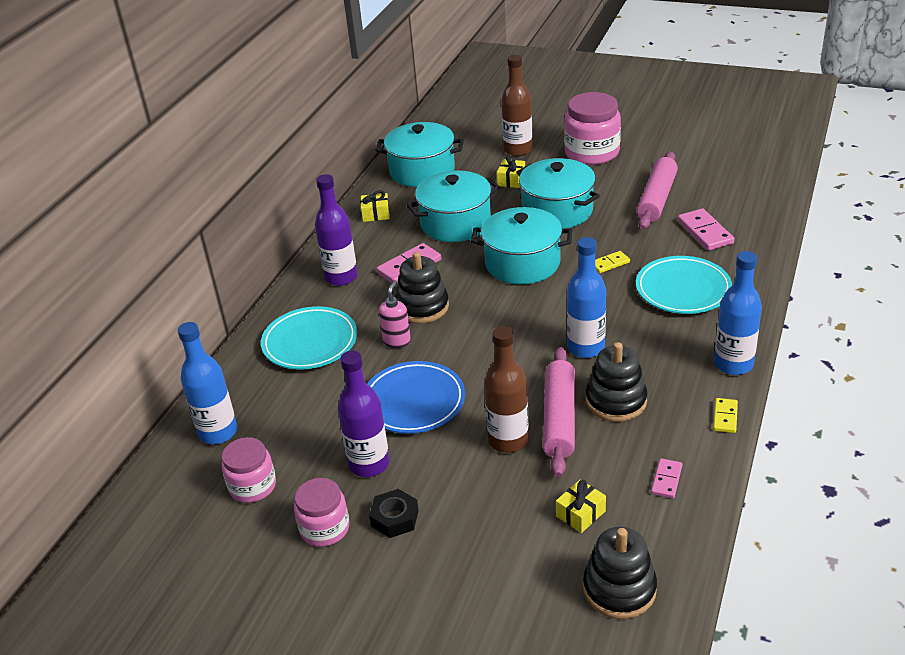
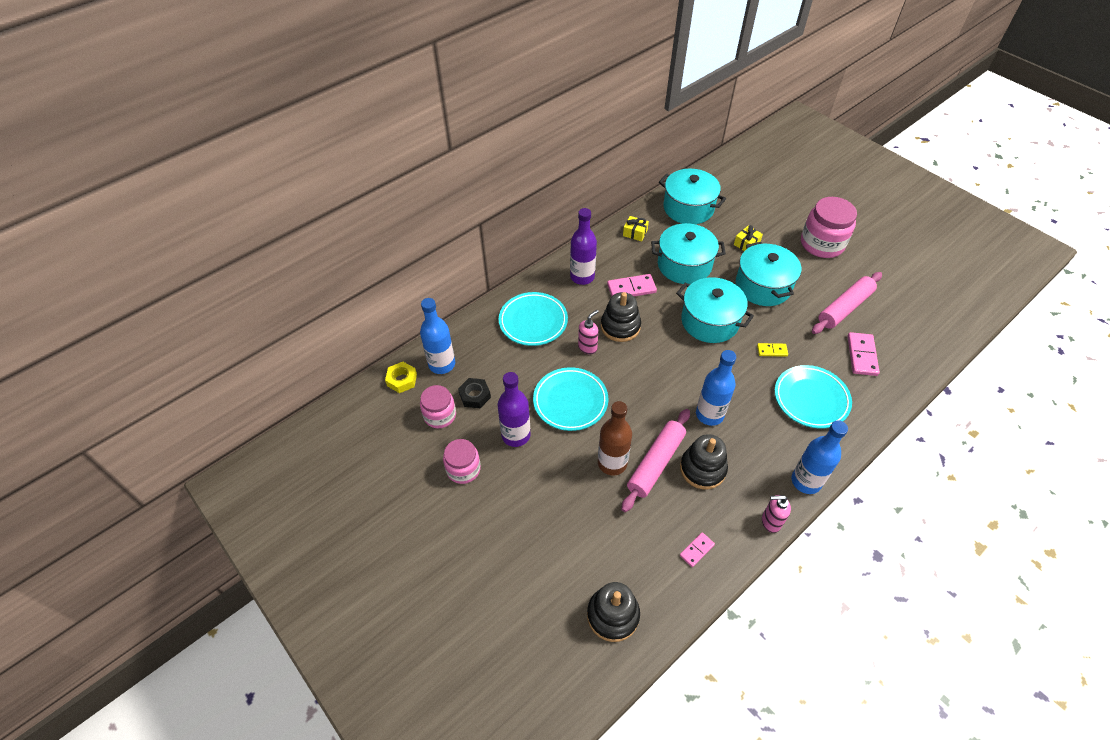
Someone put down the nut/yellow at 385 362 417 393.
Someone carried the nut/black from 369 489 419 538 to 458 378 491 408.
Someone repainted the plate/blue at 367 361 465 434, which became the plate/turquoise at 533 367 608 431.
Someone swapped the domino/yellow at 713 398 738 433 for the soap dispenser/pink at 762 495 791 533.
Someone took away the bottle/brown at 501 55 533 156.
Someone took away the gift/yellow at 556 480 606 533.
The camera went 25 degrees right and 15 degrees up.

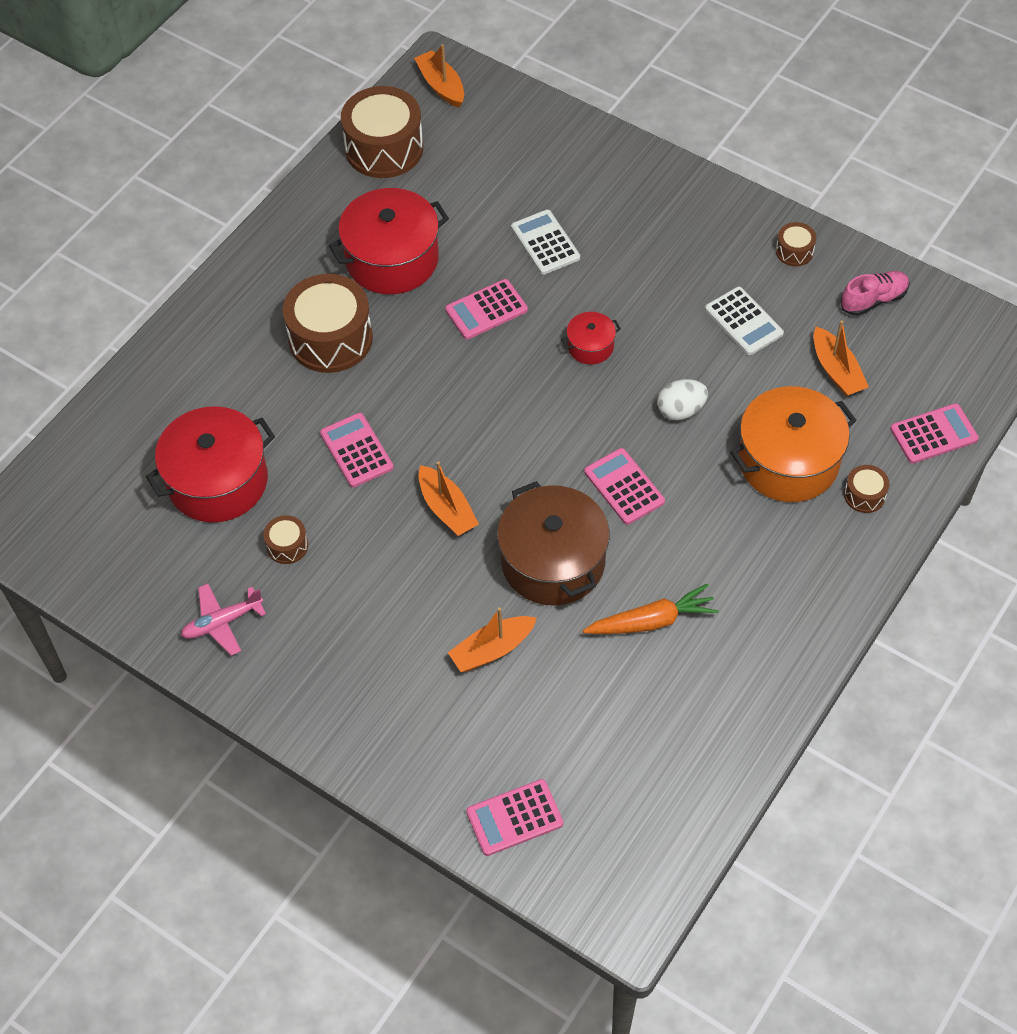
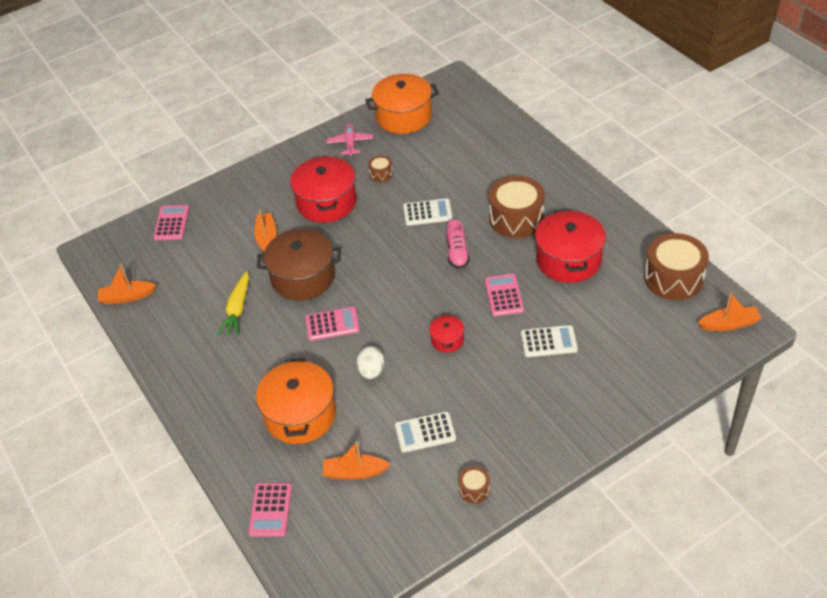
Someone carried the boat/orange from 418 461 479 536 to 98 264 156 304.
Someone repainted the carrot/orange at 583 584 719 634, which became the carrot/yellow at 217 271 249 336.
Someone carried the pot/red from 146 406 275 523 to 290 155 357 223.
Someone put down the pot/orange at 365 74 439 134.
Someone repainted the calculator/pink at 320 413 394 487, which became the calculator/white at 403 198 453 226.
Someone carried the shoe/pink from 841 271 910 316 to 446 219 470 269.
Someone took away the drum/brown at 844 465 889 513.
The camera went 115 degrees right and 10 degrees down.

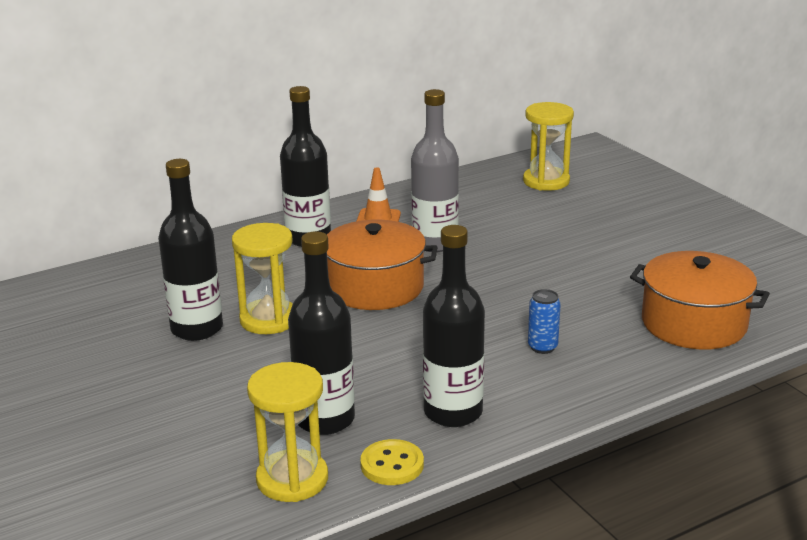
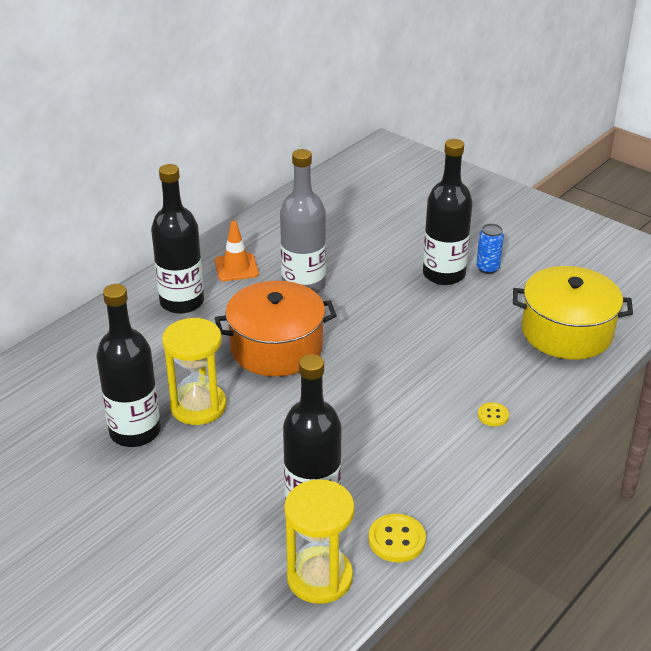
Someone carried the bottle/black from 423 225 485 427 to 423 139 473 285.
Someone carried the can/blue from 528 289 561 354 to 476 223 504 274.
Someone put down the button/yellow at 478 402 509 426.
Someone repainted the pot/orange at 630 251 770 350, which became the pot/yellow at 513 266 633 360.
Someone took away the hourglass/yellow at 523 102 574 191.
The camera went 20 degrees left and 10 degrees up.

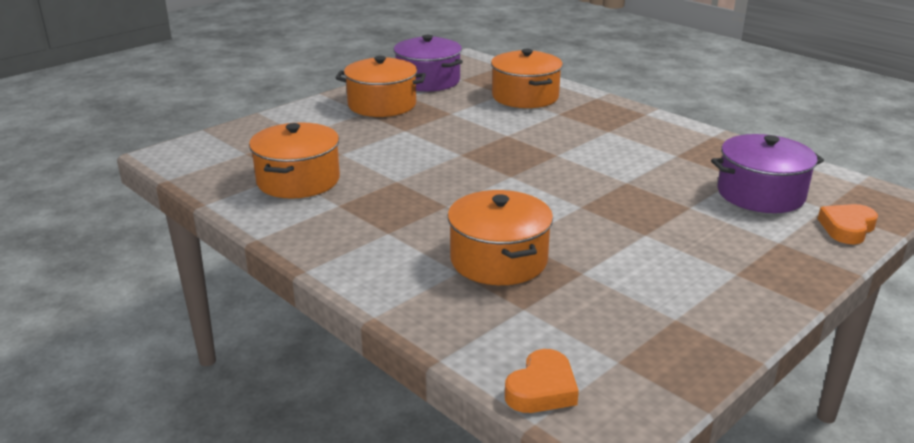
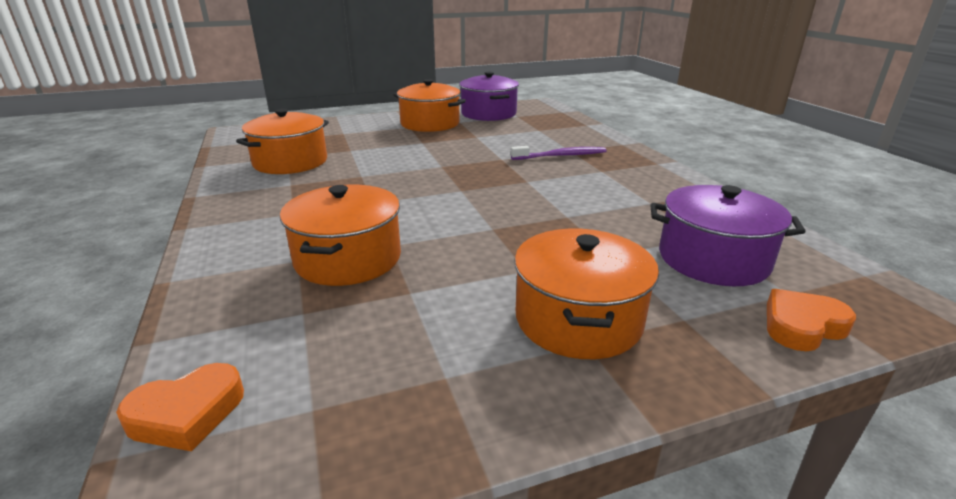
Someone put down the toothbrush/purple at 511 146 606 160.
Someone carried the pot/orange from 491 49 563 108 to 514 229 659 359.
The camera went 25 degrees right and 0 degrees up.

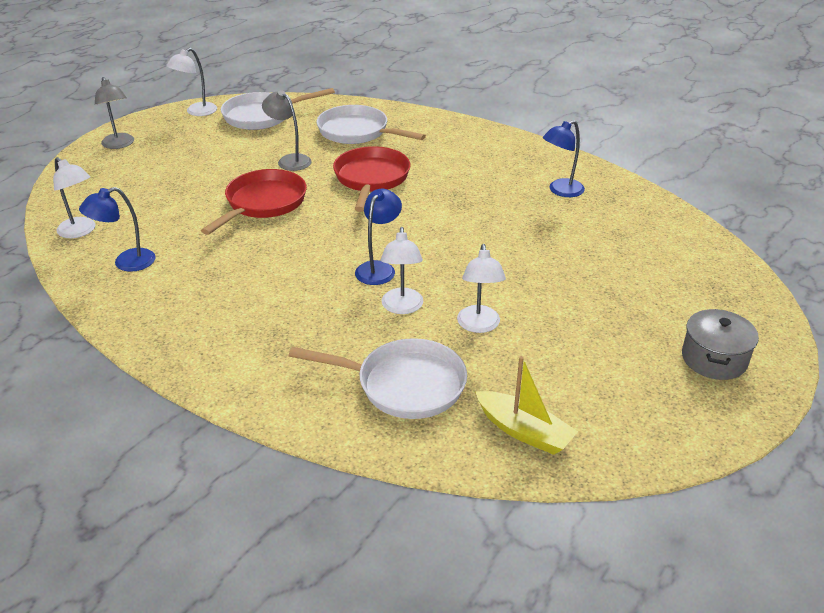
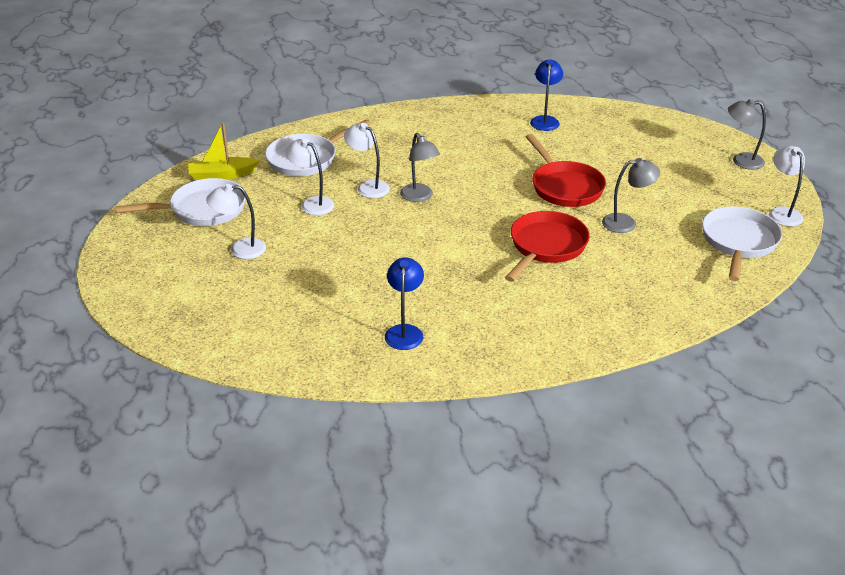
Someone carried the pan/white from 316 105 426 144 to 116 178 246 226.
Someone carried the lamp/white from 53 157 96 238 to 206 184 266 259.
Someone repainted the lamp/blue at 355 189 402 285, which became the lamp/grey at 400 133 440 202.
Someone rotated the pan/red at 333 146 410 212 by 105 degrees counterclockwise.
Someone took away the pot/grey at 682 309 759 380.
The camera went 130 degrees right and 0 degrees up.

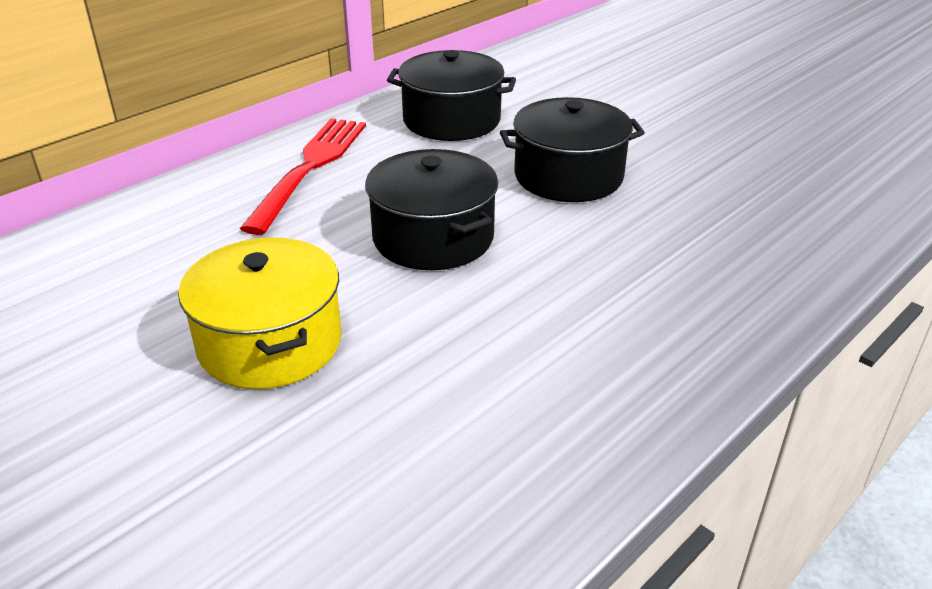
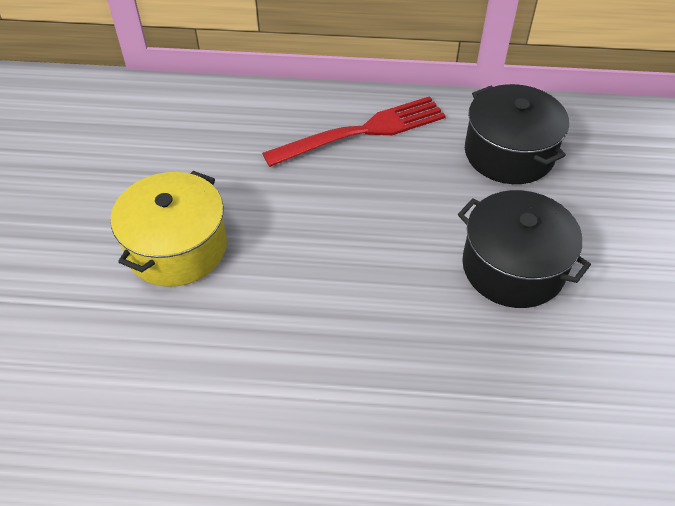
Someone took away the pot/black at 365 149 498 270.
The camera went 50 degrees right and 15 degrees up.

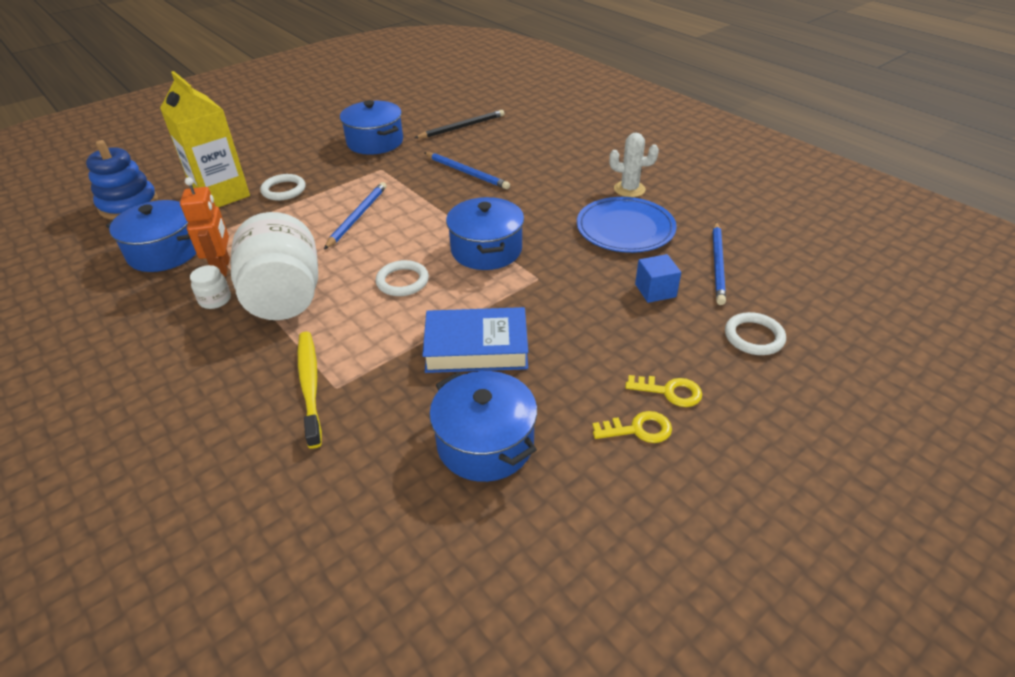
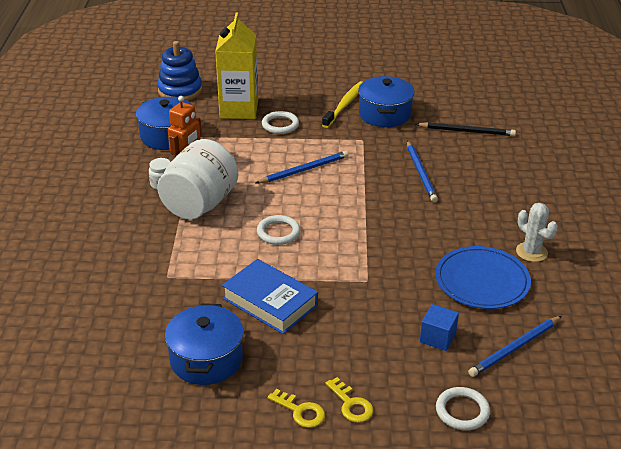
Someone carried the toothbrush/yellow from 298 332 322 449 to 322 81 362 128.
Someone took away the pot/blue at 446 197 524 270.
The camera went 40 degrees right and 5 degrees down.

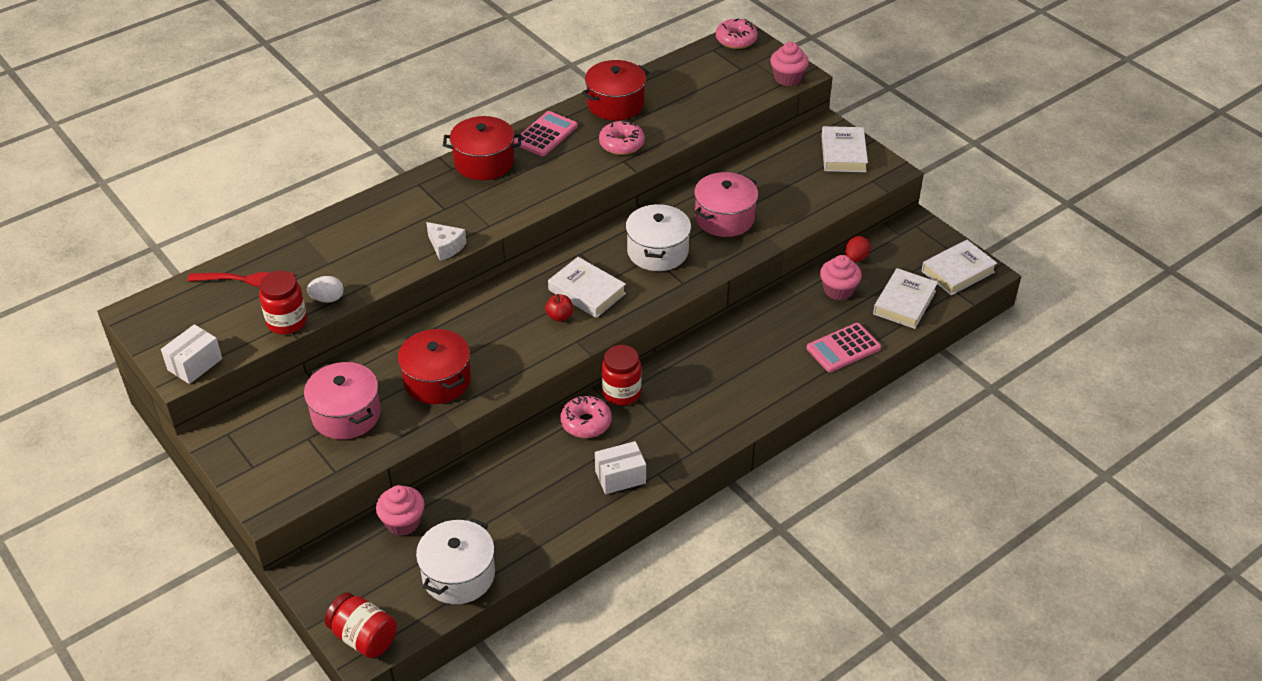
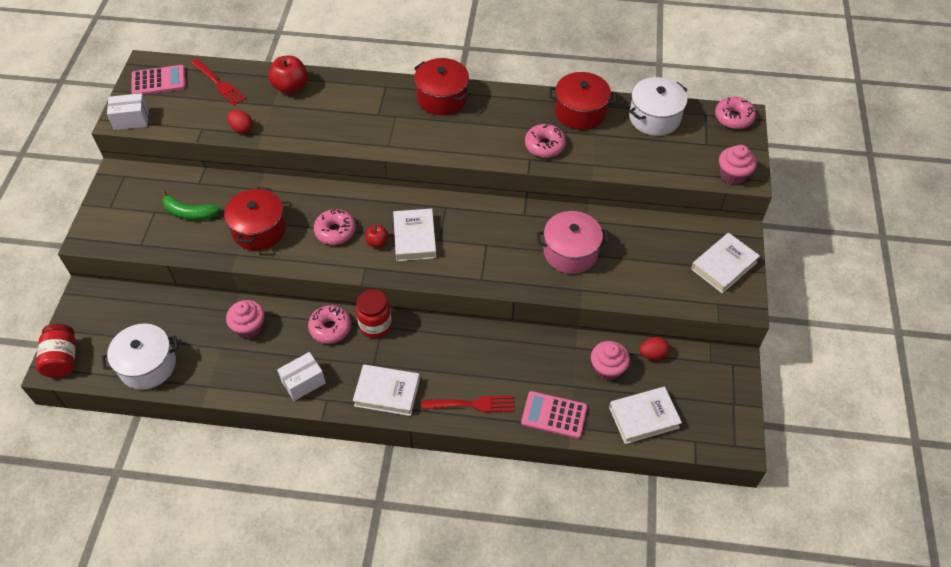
Someone carried the calculator/pink from 513 111 578 156 to 131 65 186 95.
Someone swapped the pot/pink at 304 362 381 439 for the banana/green at 161 191 220 220.
Someone carried the cupcake/pink from 376 485 425 536 to 226 300 264 338.
Someone repainted the egg/white at 307 276 344 303, which became the egg/red at 227 110 253 133.
Someone put down the apple/red at 268 56 308 94.
Someone rotated the box/white at 595 441 646 494 by 60 degrees counterclockwise.
Someone put down the donut/pink at 314 209 356 245.
Someone carried the book/white from 922 240 997 296 to 353 364 420 416.
Someone put down the fork/red at 422 396 514 412.
Someone carried the pot/white from 626 204 691 271 to 629 77 687 136.
Someone took away the jar/red at 259 271 307 334.
Someone took away the cheese/white at 426 222 467 261.
The camera went 45 degrees right and 10 degrees up.

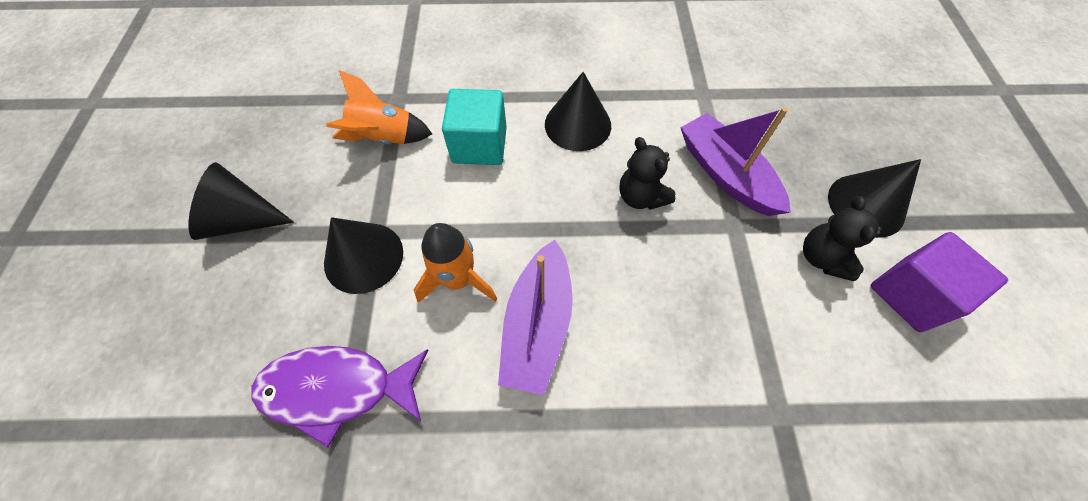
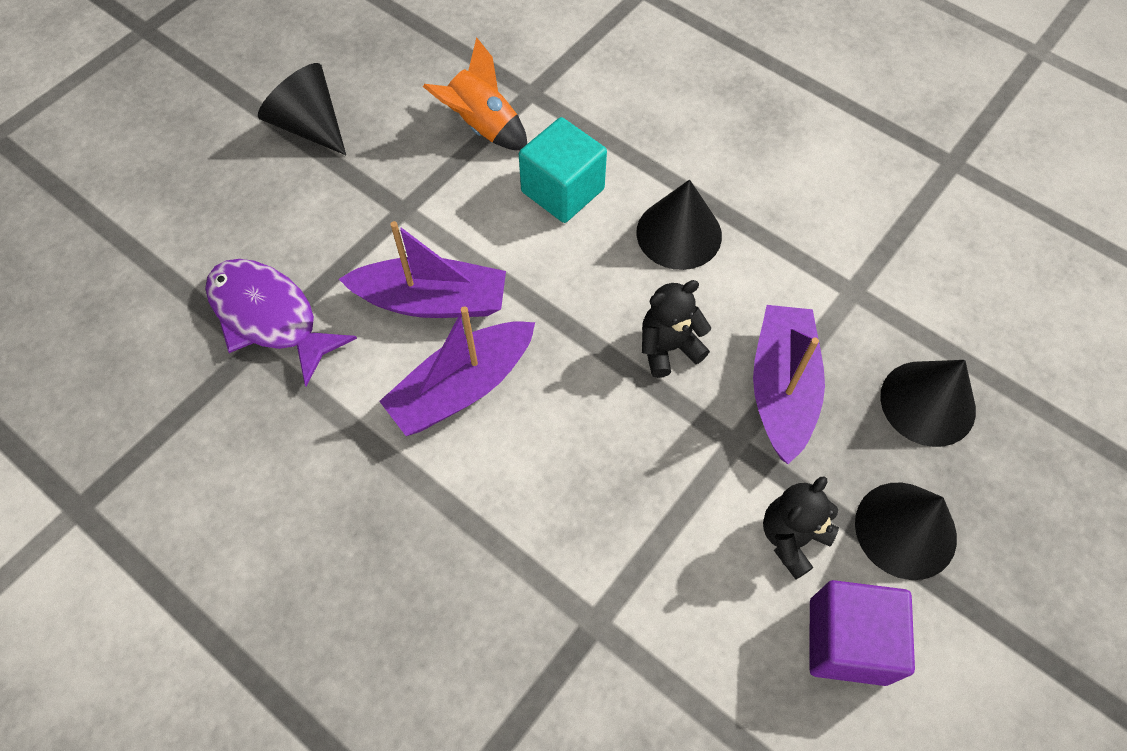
Someone swapped the rocket/orange at 414 223 497 303 for the boat/purple at 339 221 506 318.
Someone rotated the teddy bear/black at 619 137 675 210 by 60 degrees clockwise.
Someone carried the cone/black from 324 217 403 294 to 880 360 976 447.
The camera went 40 degrees right and 0 degrees up.

